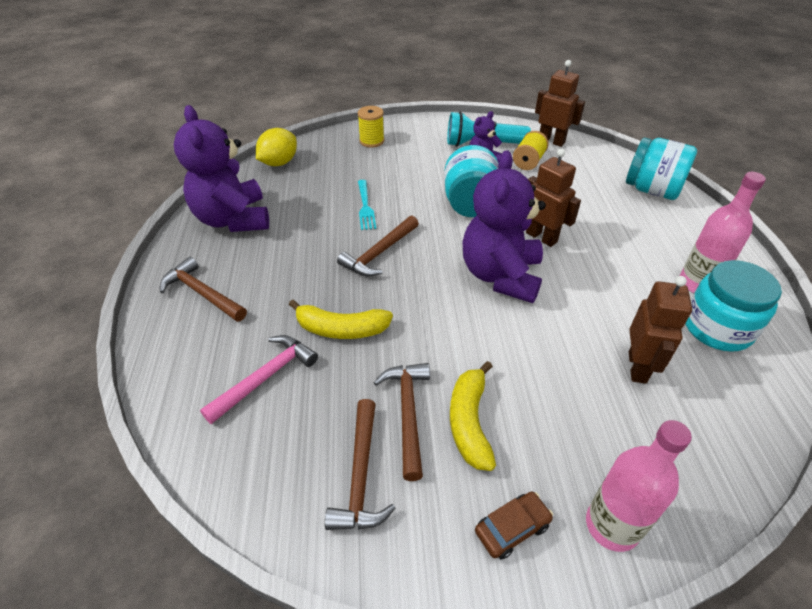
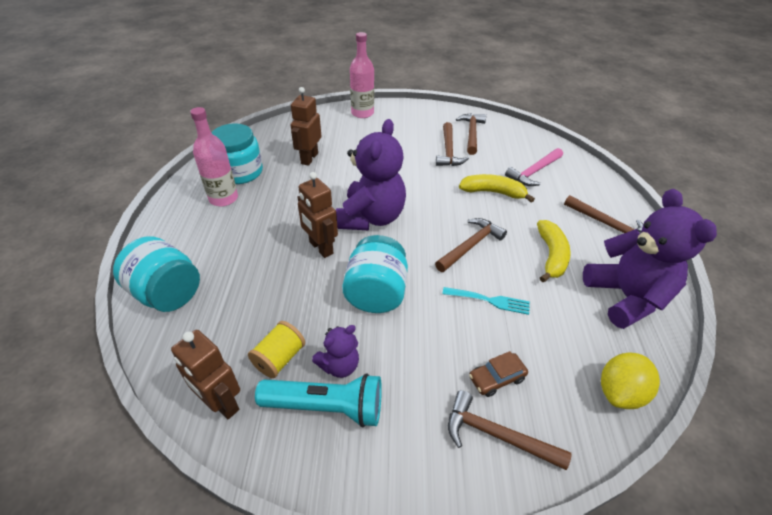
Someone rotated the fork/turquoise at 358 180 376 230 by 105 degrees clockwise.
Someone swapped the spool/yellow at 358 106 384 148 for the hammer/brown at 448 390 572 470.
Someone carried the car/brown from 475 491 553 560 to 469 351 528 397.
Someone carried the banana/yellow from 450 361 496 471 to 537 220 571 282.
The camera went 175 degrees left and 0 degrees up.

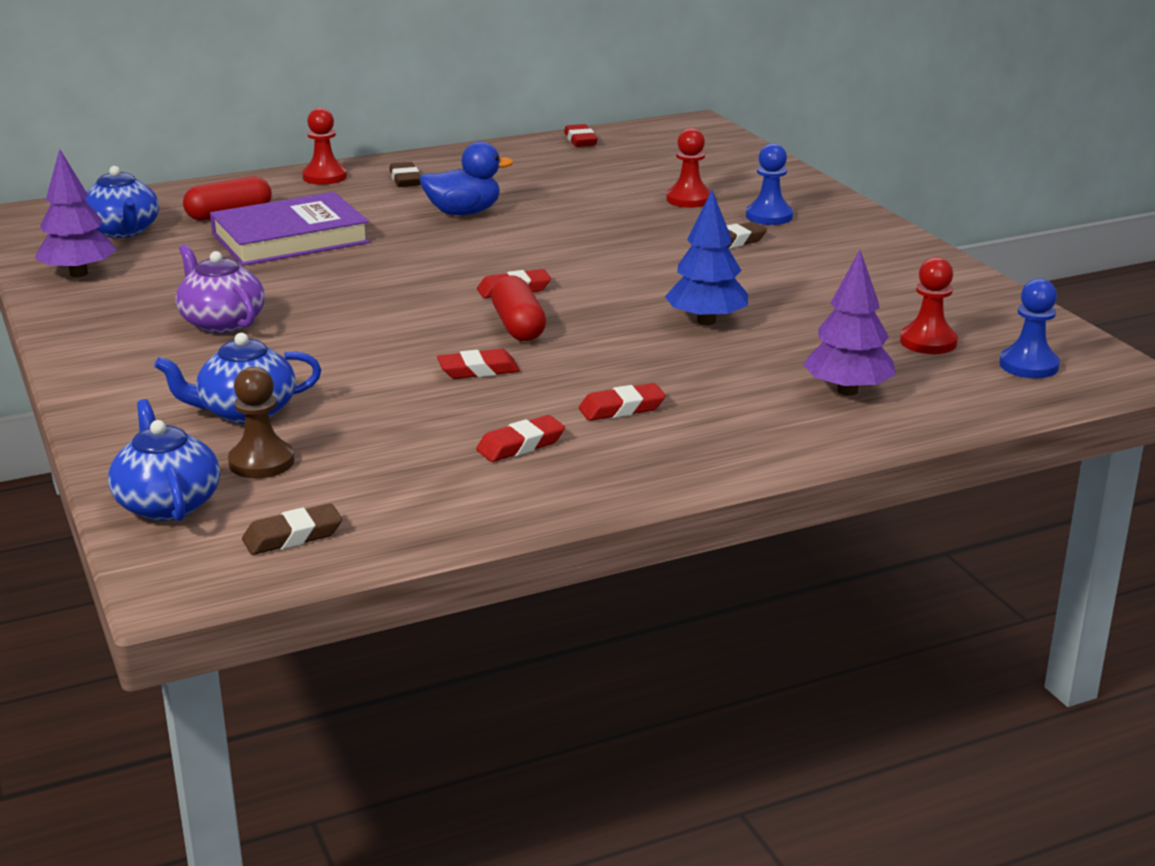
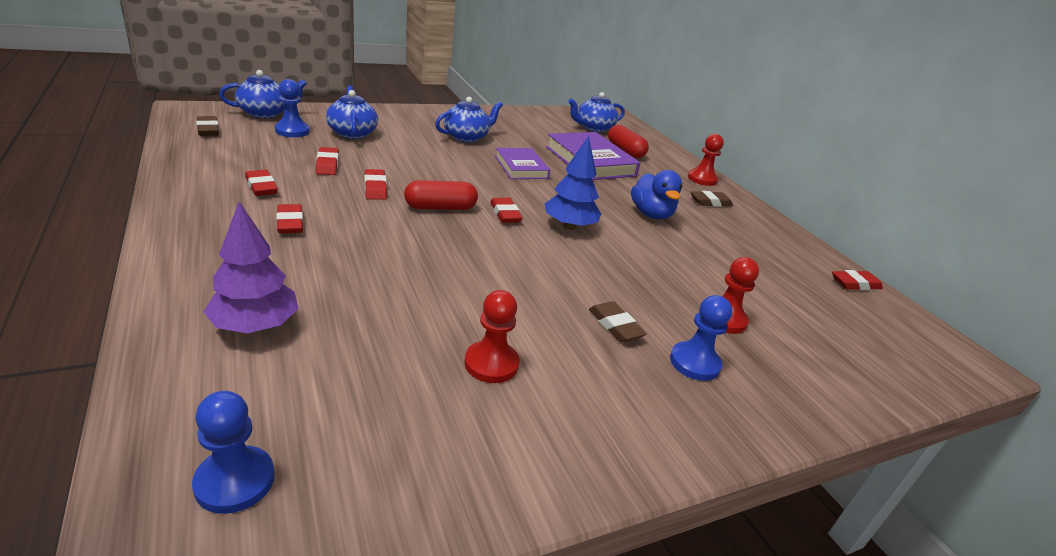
Someone repainted the pawn/brown at 228 367 295 478, which became the pawn/blue at 275 79 310 137.
Someone put down the eraser/red at 316 147 339 175.
Someone repainted the teapot/purple at 176 244 265 333, which became the teapot/blue at 435 97 503 142.
Someone carried the pawn/red from 900 257 958 354 to 465 290 520 383.
Someone put down the book/purple at 495 148 550 179.
Someone carried the tree/blue from 665 190 748 325 to 545 136 601 230.
Someone took away the tree/purple at 34 149 116 277.
The camera went 85 degrees right and 5 degrees up.

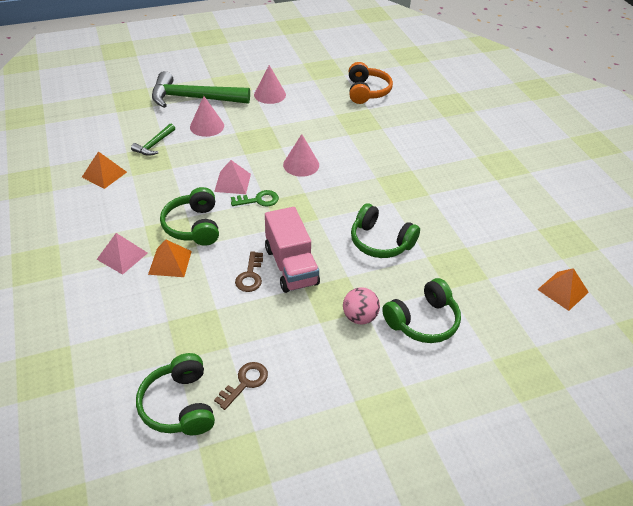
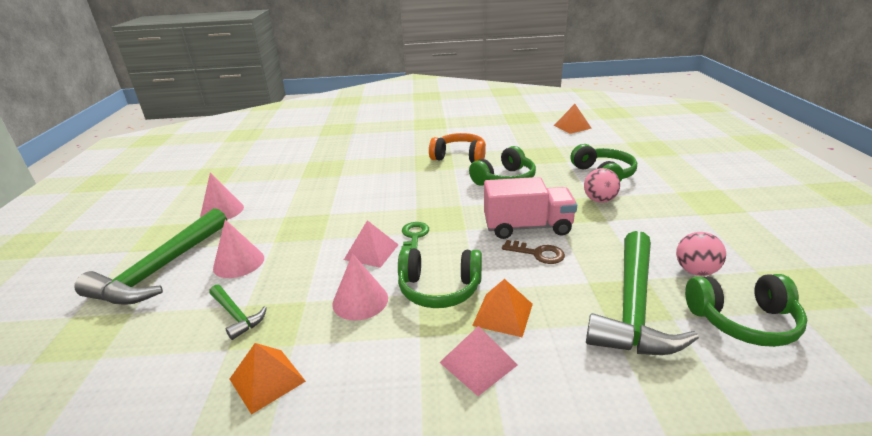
Someone carried the cone/pink from 283 134 319 177 to 332 254 388 320.
Someone carried the headphones/orange from 349 62 393 104 to 429 133 486 163.
Someone put down the hammer/green at 586 231 699 355.
Someone swapped the key/brown at 214 362 268 410 for the ball/pink at 676 232 726 276.
The camera went 70 degrees left and 15 degrees down.

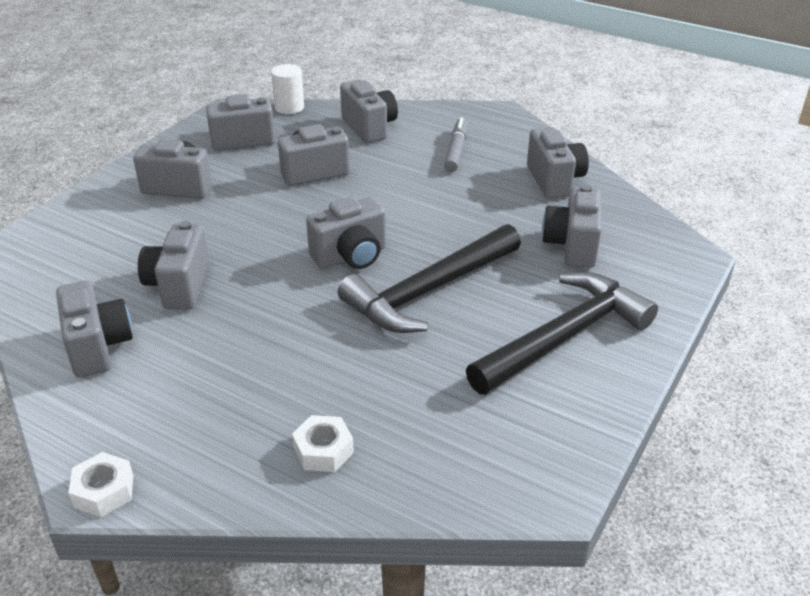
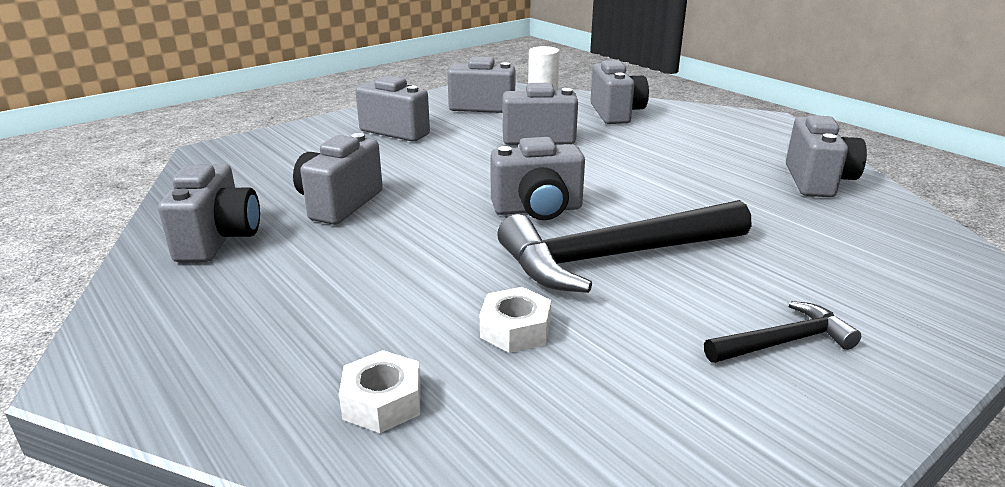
Someone carried the nut/white from 69 452 133 517 to 480 287 551 353.
Someone scaled the hammer/black at 466 272 658 395 by 0.50.
Someone took away the marker/grey at 444 117 468 172.
Someone took away the camera/grey at 542 184 602 268.
The camera went 20 degrees right and 10 degrees down.

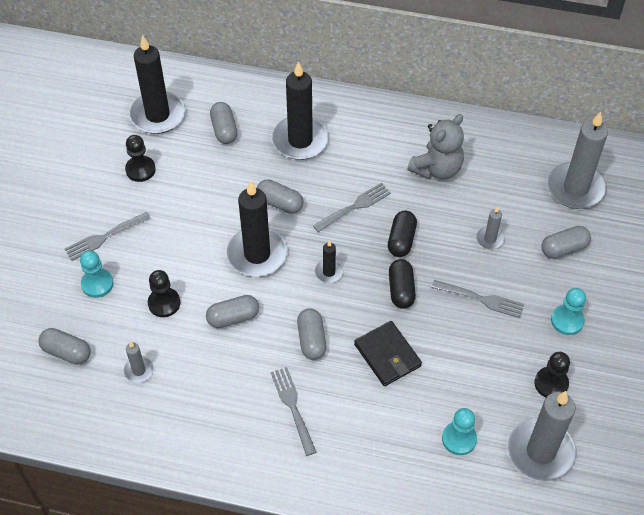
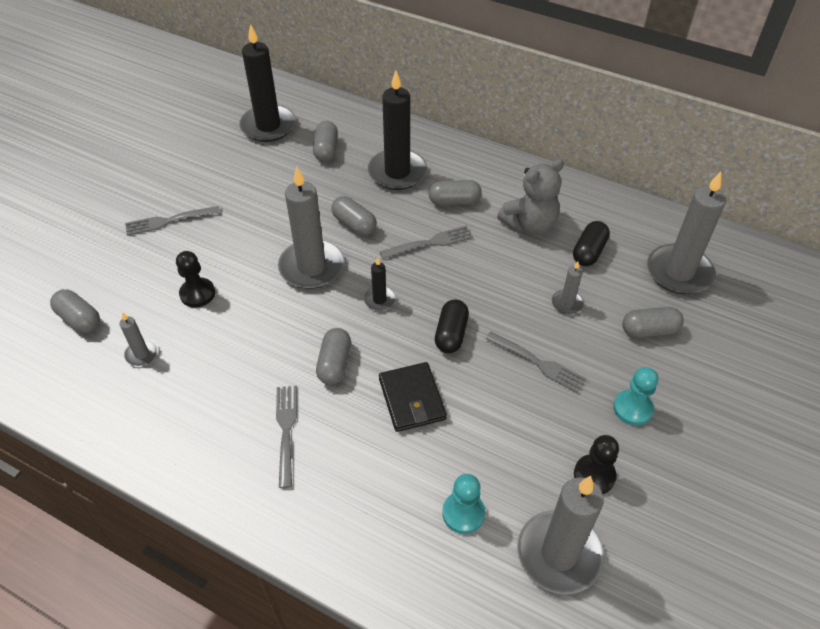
Someone repainted the candle/black at 226 181 288 277, which became the candle/grey at 278 166 344 289.
Someone carried the capsule/grey from 206 295 259 328 to 429 180 482 206.
Someone carried the capsule/black from 388 210 417 257 to 573 221 610 266.
Someone took away the pawn/turquoise at 80 250 114 298.
Someone took away the pawn/black at 125 135 156 182.
The camera went 15 degrees right and 5 degrees down.

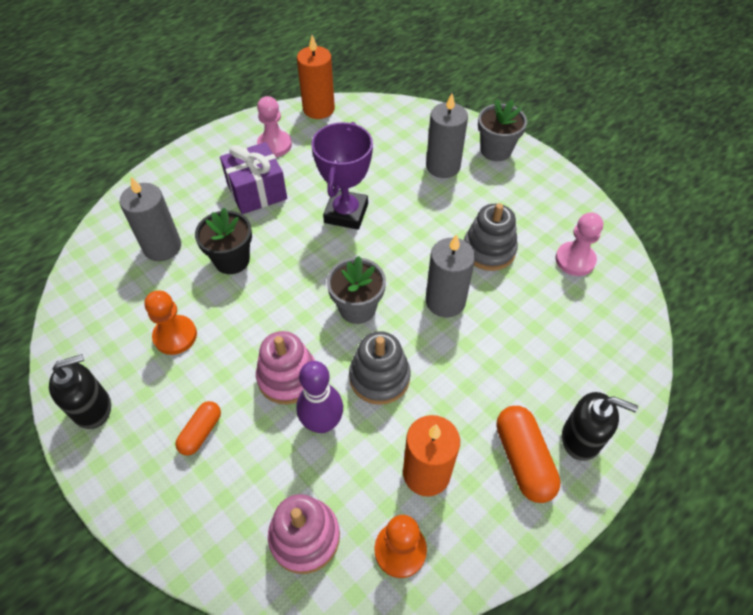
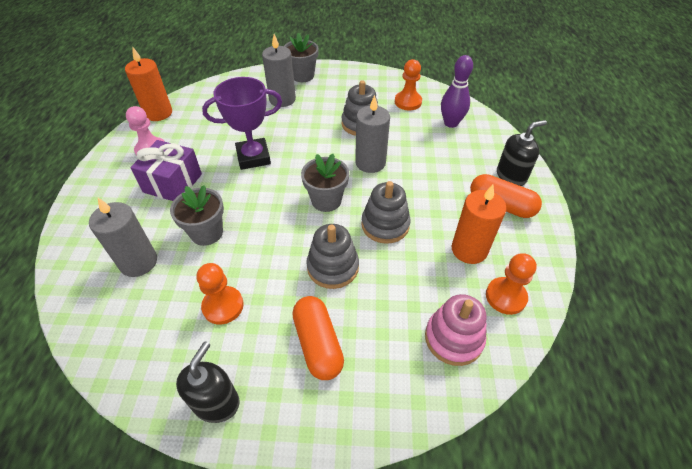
Someone repainted the flower pot/black at 195 207 252 274, which became the flower pot/grey at 170 185 224 246.
Someone rotated the trophy/purple at 311 122 373 230 by 75 degrees counterclockwise.
Someone scaled the capsule/orange at 175 401 221 456 by 1.63.
Someone repainted the stacking toy/pink at 256 331 315 404, which became the stacking toy/grey at 306 224 359 289.
Someone repainted the pawn/pink at 555 212 603 276, which became the pawn/orange at 395 59 422 110.
Someone carried the bowling pin/purple from 296 361 343 433 to 441 55 473 128.
The camera went 45 degrees left and 5 degrees down.

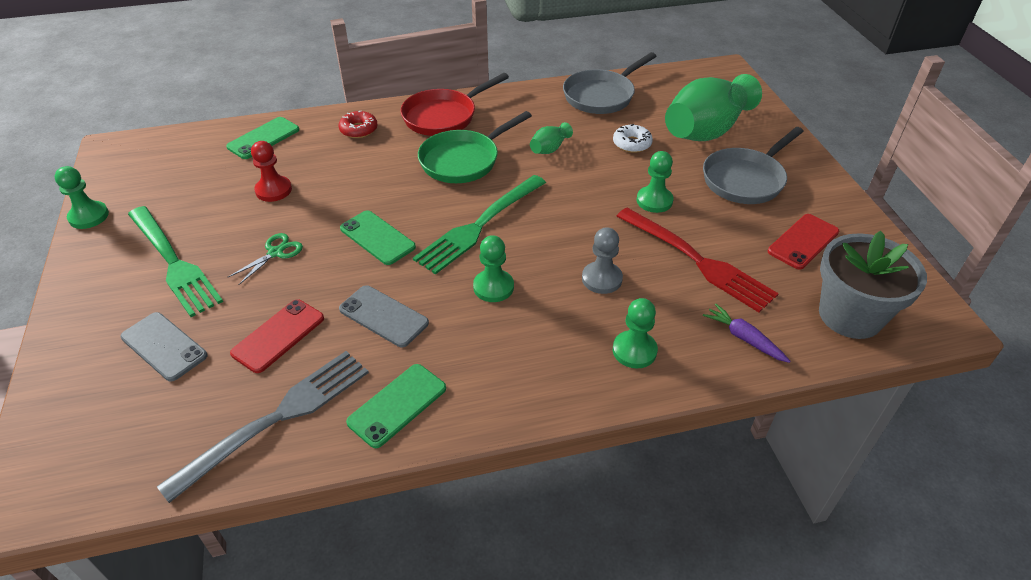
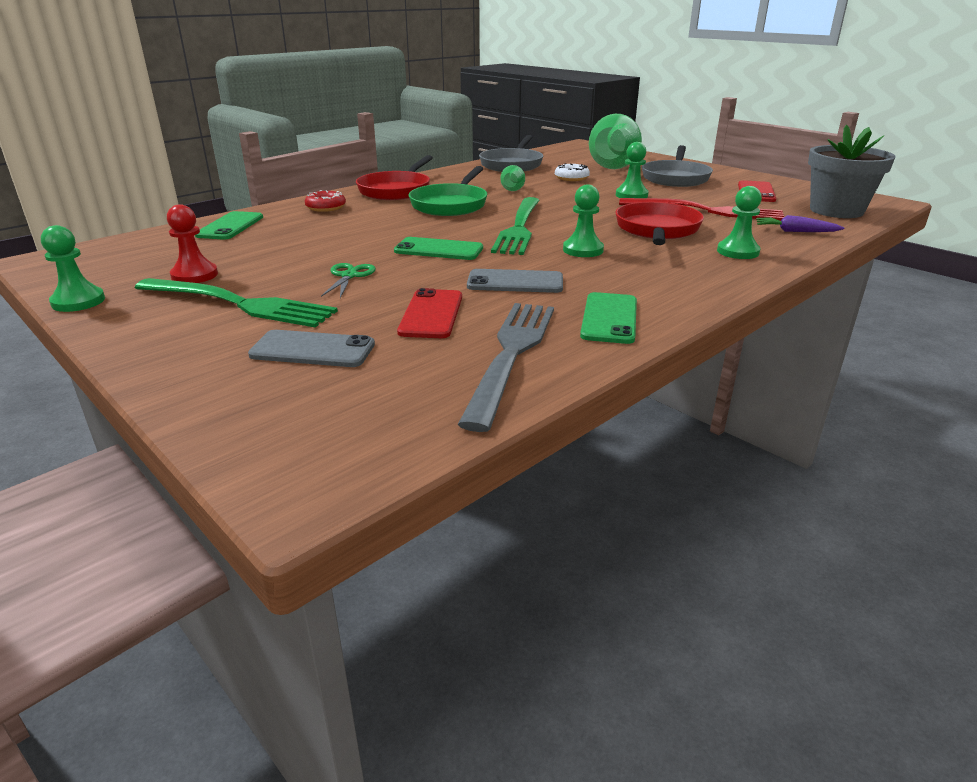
Someone carried the pawn/red from 251 141 292 202 to 167 204 218 283.
Someone swapped the pawn/grey at 582 227 623 294 for the pan/red at 616 202 704 245.
The camera went 30 degrees left and 15 degrees down.

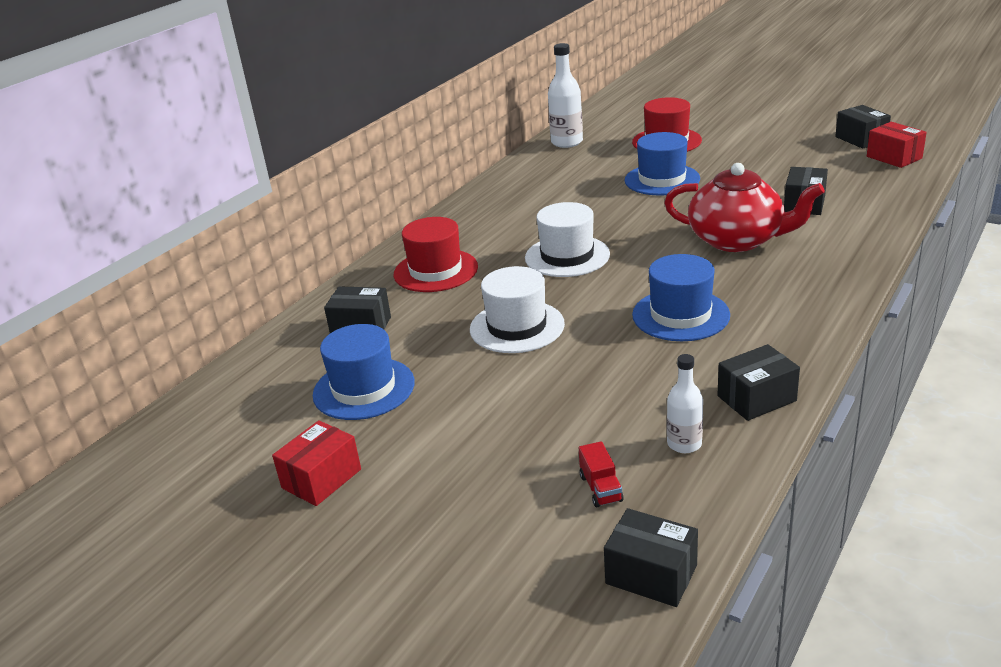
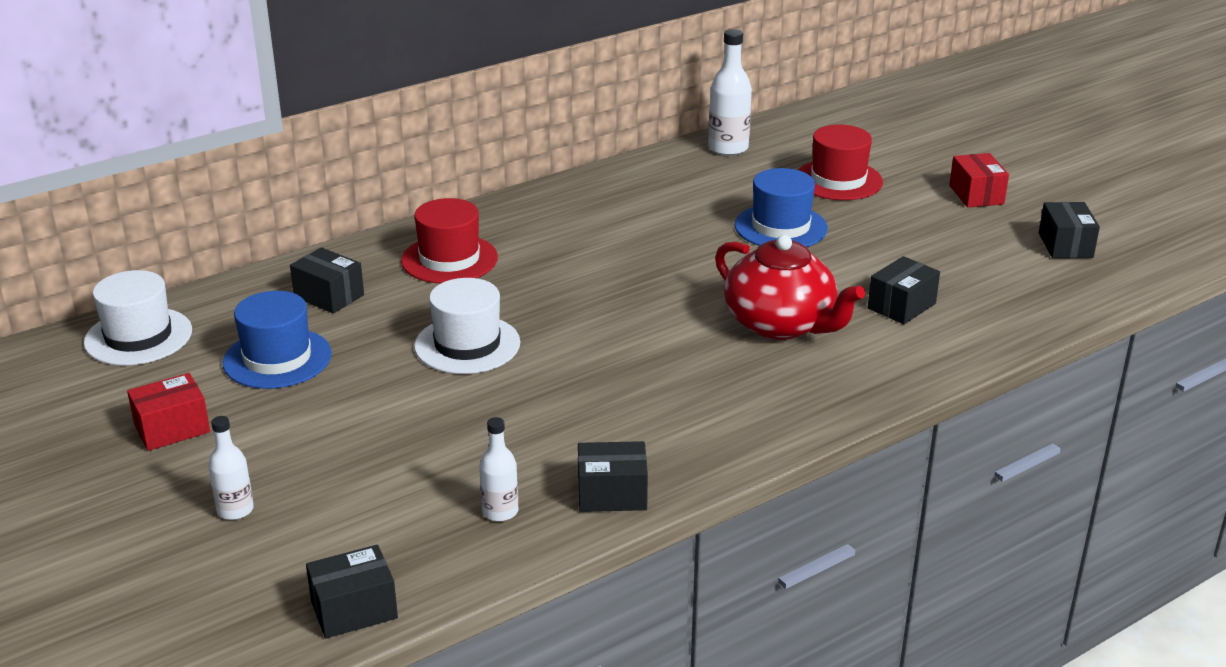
Someone carried the hat/white from 525 202 610 277 to 84 270 192 365.
Someone put down the bottle/white at 208 416 254 520.
Someone rotated the box/black at 604 508 698 607 by 75 degrees counterclockwise.
Someone carried the box/red from 867 122 927 168 to 949 153 1009 208.
Someone took away the truck/red at 579 441 624 507.
Someone took away the hat/blue at 632 254 730 341.
The camera went 20 degrees right and 0 degrees up.

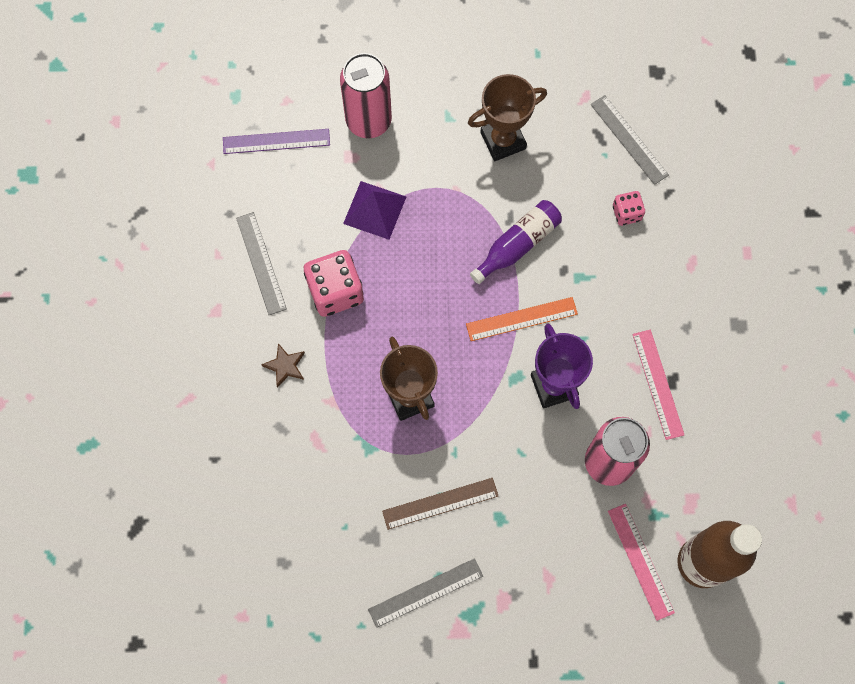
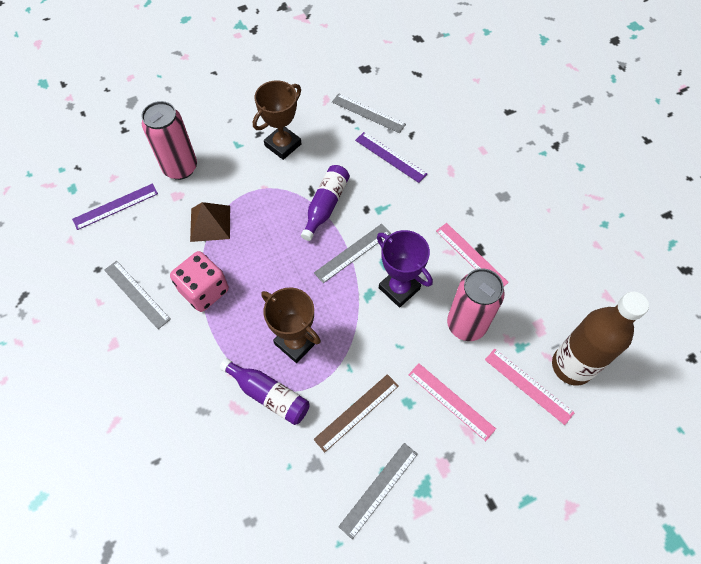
Someone repainted the pyramid/purple at 343 181 406 240, which became the pyramid/brown at 190 202 230 242.
Someone put down the bottle/purple at 220 358 310 425.
Someone repainted the ruler/orange at 466 297 578 341, which became the ruler/grey at 314 224 391 283.
Someone swapped the dice/pink at 613 191 645 226 for the ruler/purple at 355 132 427 183.
Someone put down the ruler/pink at 408 363 496 441.
Someone took away the star/brown at 261 343 305 388.
The camera went 25 degrees left and 10 degrees down.

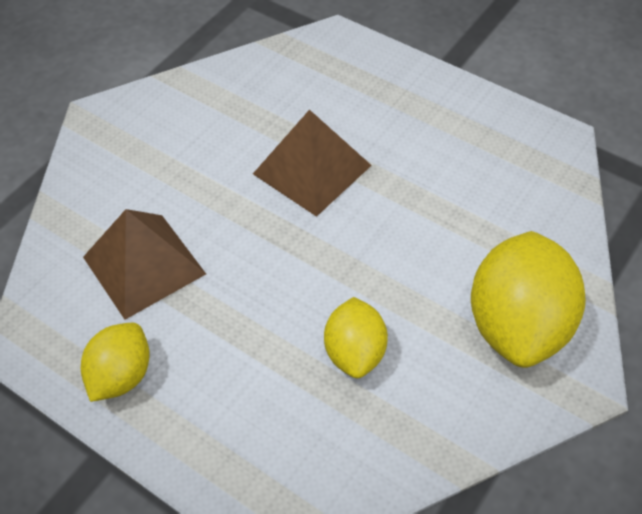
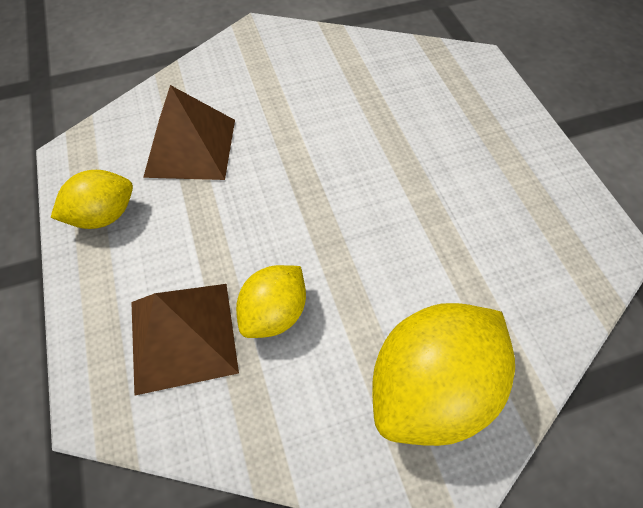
Someone carried the pyramid/brown from 253 110 372 217 to 131 284 239 396.
The camera went 35 degrees right and 5 degrees up.

